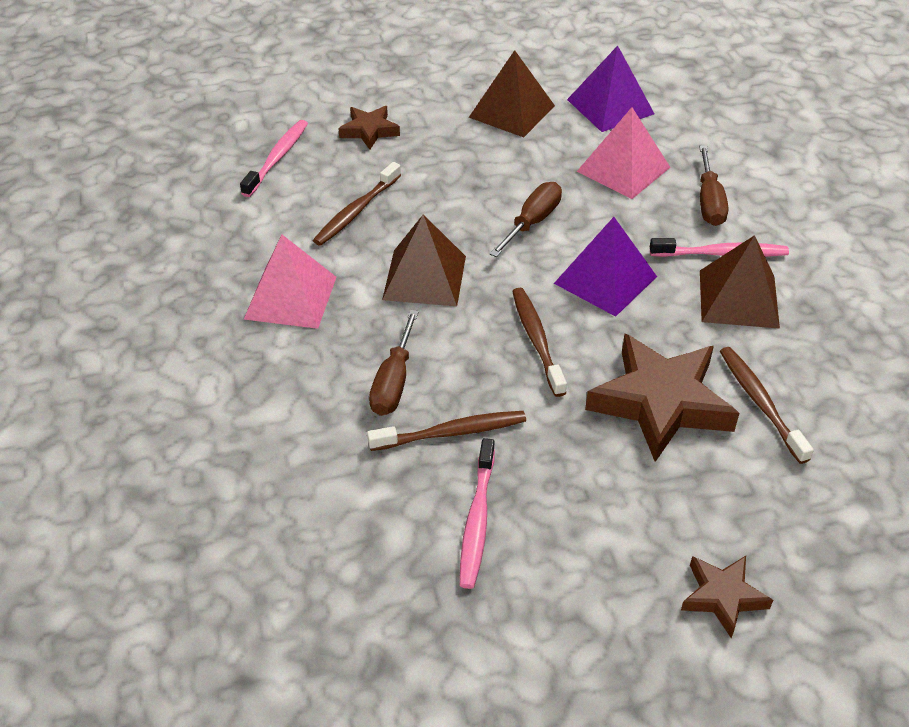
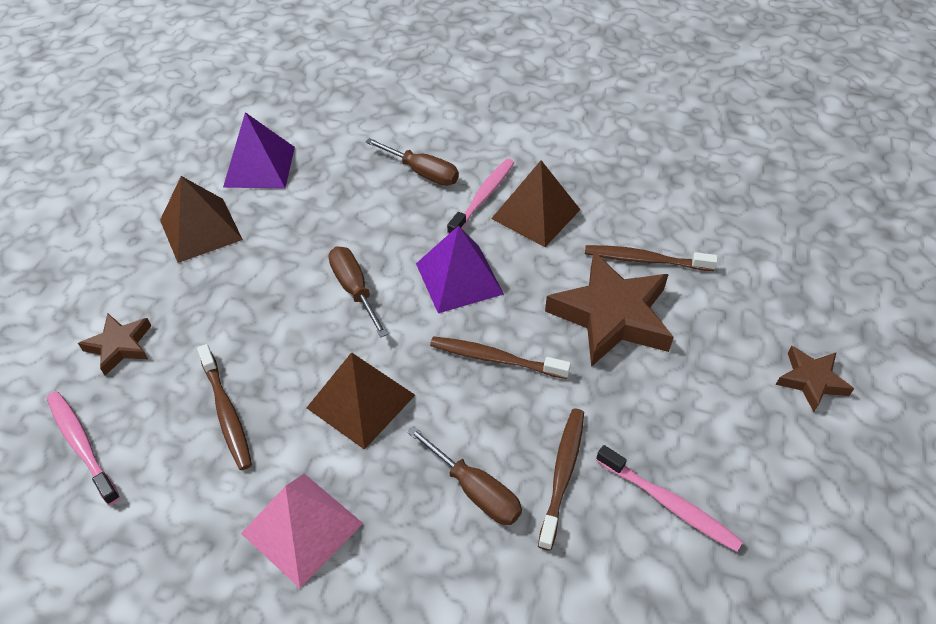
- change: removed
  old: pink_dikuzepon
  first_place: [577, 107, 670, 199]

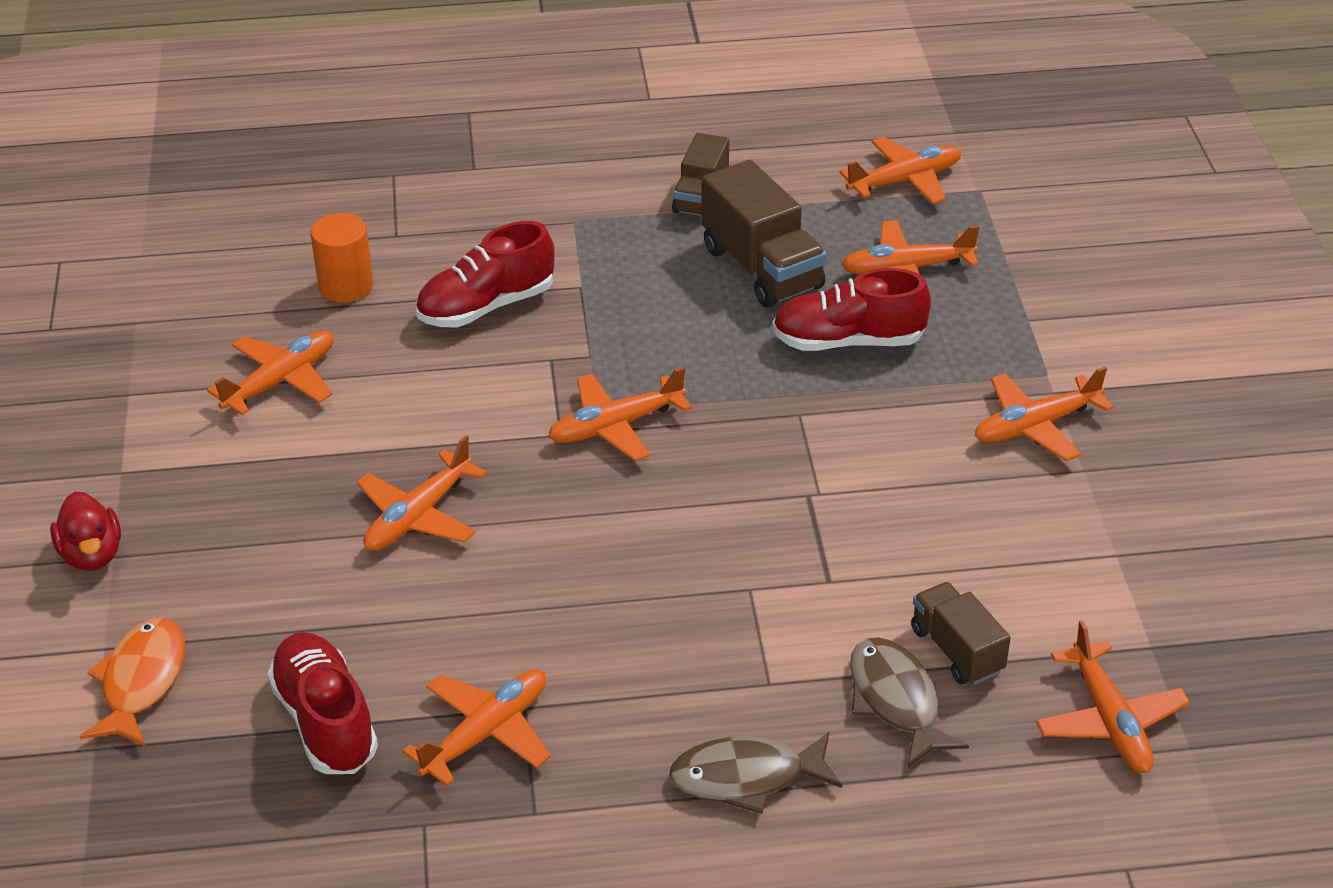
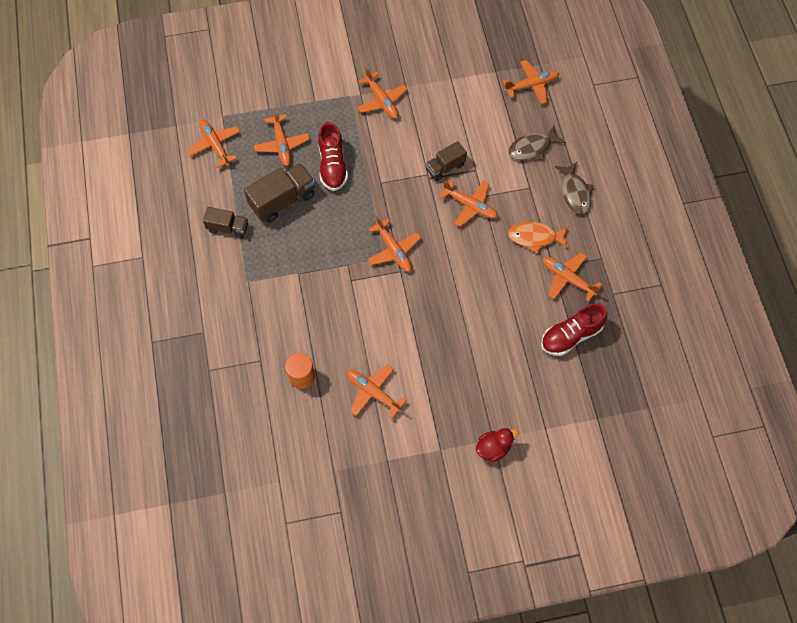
- change: removed
  old: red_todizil
  first_place: [416, 221, 555, 327]
- change: moved
  old: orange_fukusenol
  first_place: [79, 618, 185, 746]
  second_place: [508, 222, 569, 253]
- change: moved
  old: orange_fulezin
  first_place: [356, 435, 487, 551]
  second_place: [440, 180, 498, 227]
- change: moved
  old: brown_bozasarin
  first_place: [911, 582, 1011, 685]
  second_place: [425, 141, 467, 181]

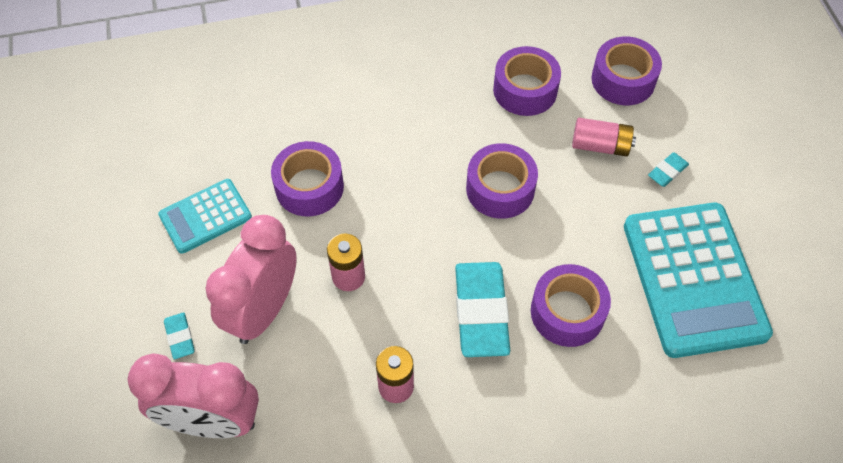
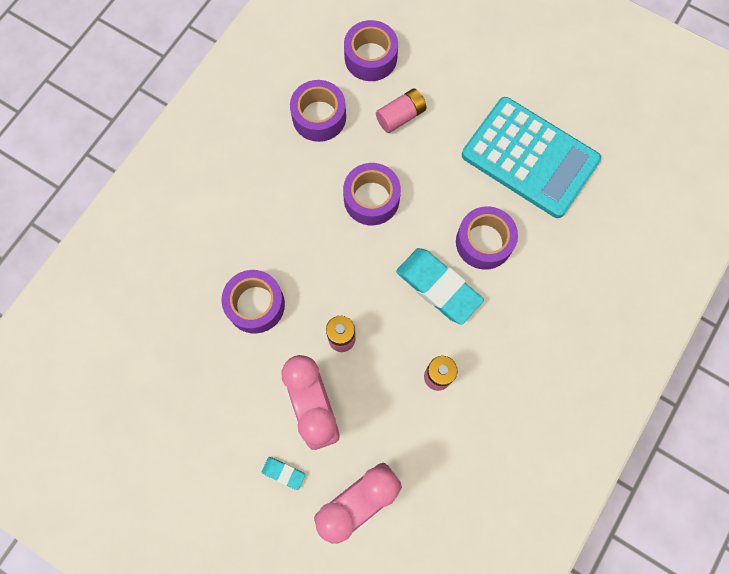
- change: removed
  old: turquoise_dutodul
  first_place: [158, 179, 252, 254]
- change: removed
  old: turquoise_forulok
  first_place: [648, 152, 689, 187]

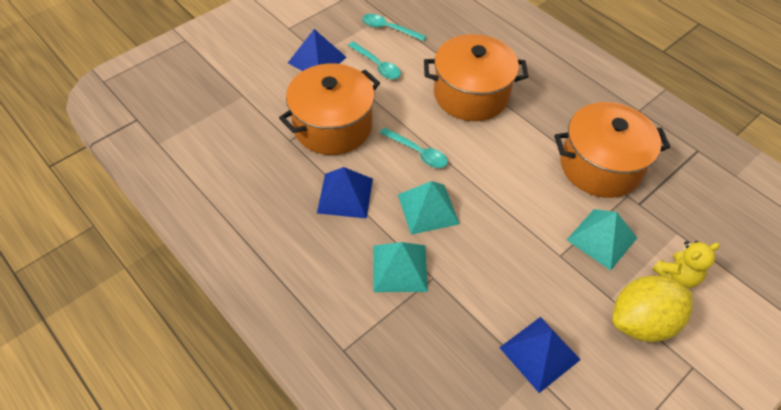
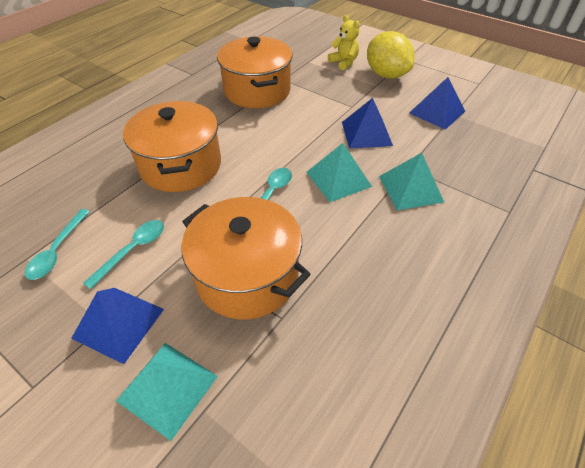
- change: moved
  old: blue_dikuzepon
  first_place: [317, 167, 373, 219]
  second_place: [342, 98, 393, 149]
- change: moved
  old: turquoise_dikuzepon
  first_place: [567, 209, 637, 271]
  second_place: [116, 343, 218, 441]

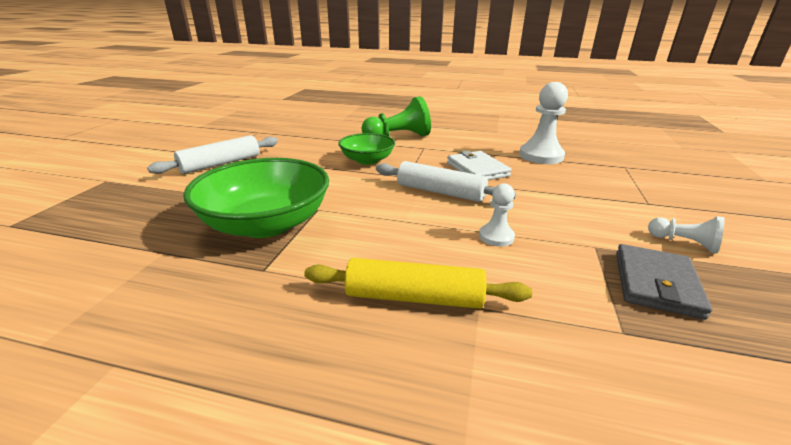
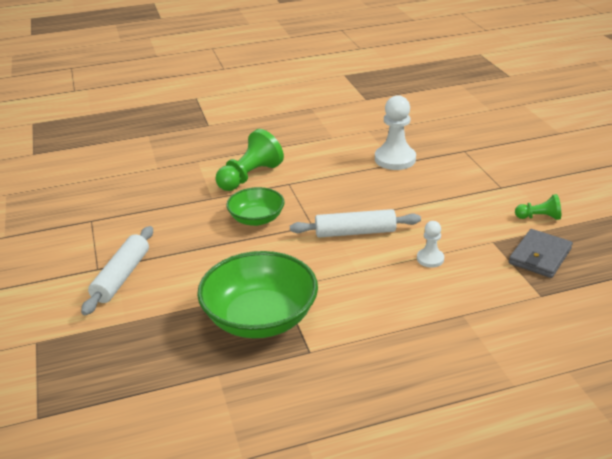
- change: removed
  old: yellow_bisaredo
  first_place: [304, 258, 532, 309]
- change: removed
  old: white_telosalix
  first_place: [447, 151, 512, 180]
- change: recoloured
  old: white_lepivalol
  new: green_lepivalol
  first_place: [648, 216, 725, 253]
  second_place: [515, 194, 561, 220]
- change: turned
  old: grey_telosalix
  first_place: [616, 244, 712, 320]
  second_place: [509, 229, 573, 278]
  degrees: 45

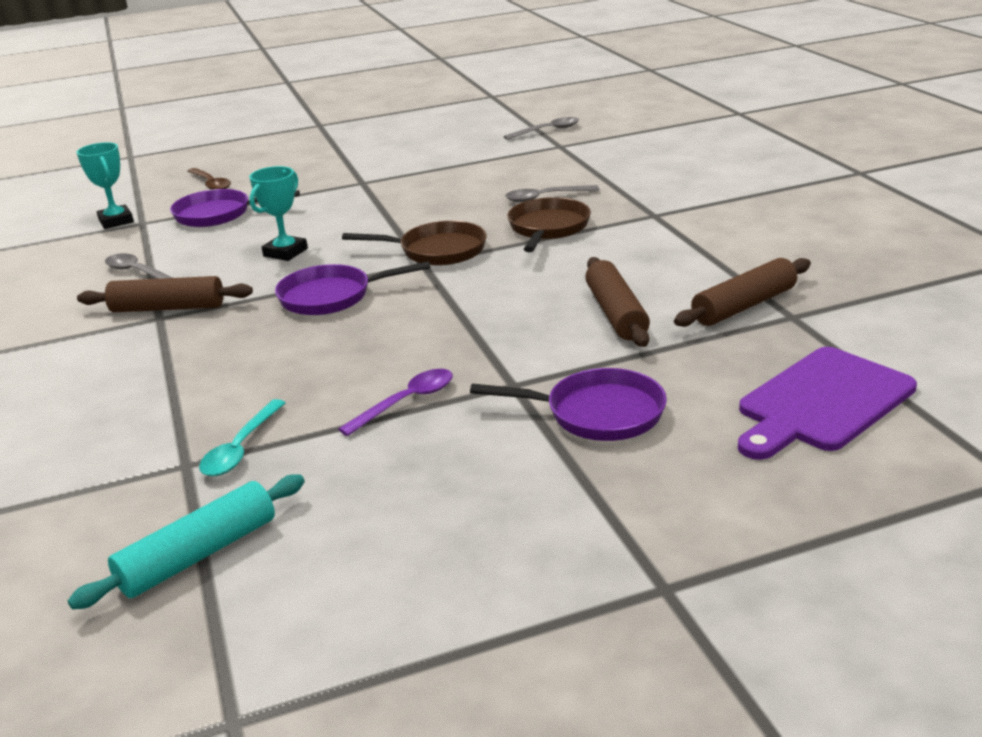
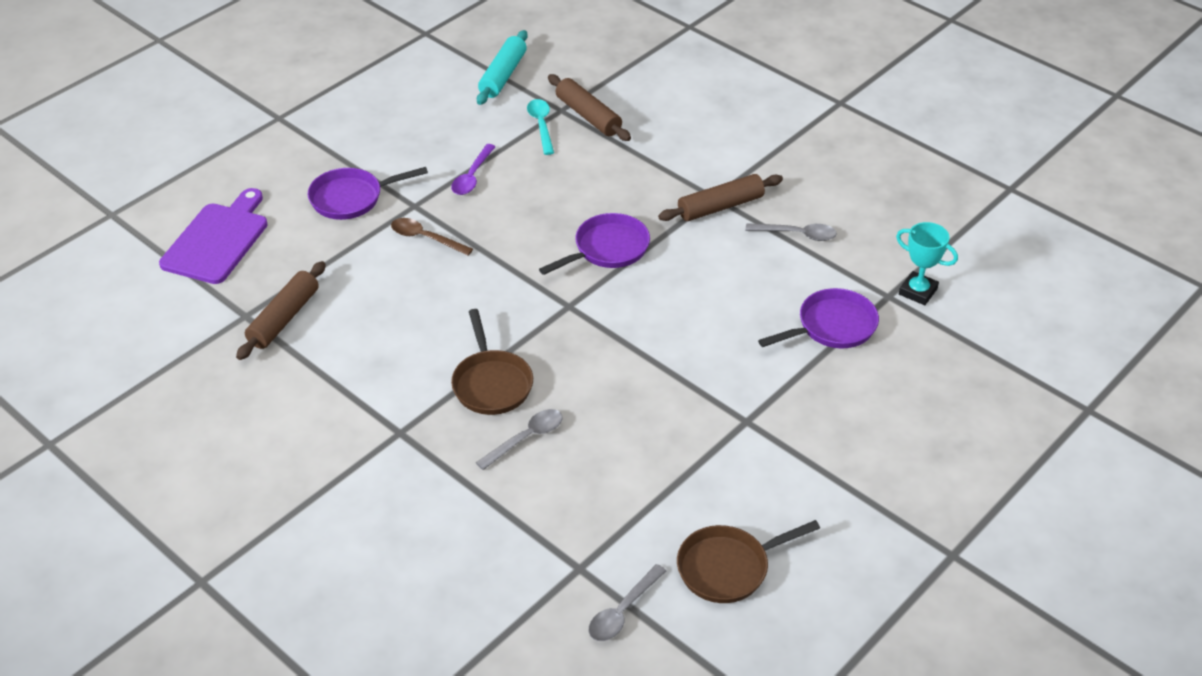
- change: removed
  old: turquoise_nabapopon
  first_place: [249, 166, 308, 261]
- change: moved
  old: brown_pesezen
  first_place: [187, 168, 231, 190]
  second_place: [391, 218, 473, 256]
- change: moved
  old: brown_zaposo
  first_place: [342, 221, 487, 265]
  second_place: [677, 520, 820, 603]
- change: moved
  old: brown_bisaredo
  first_place: [585, 257, 650, 347]
  second_place: [548, 74, 631, 141]

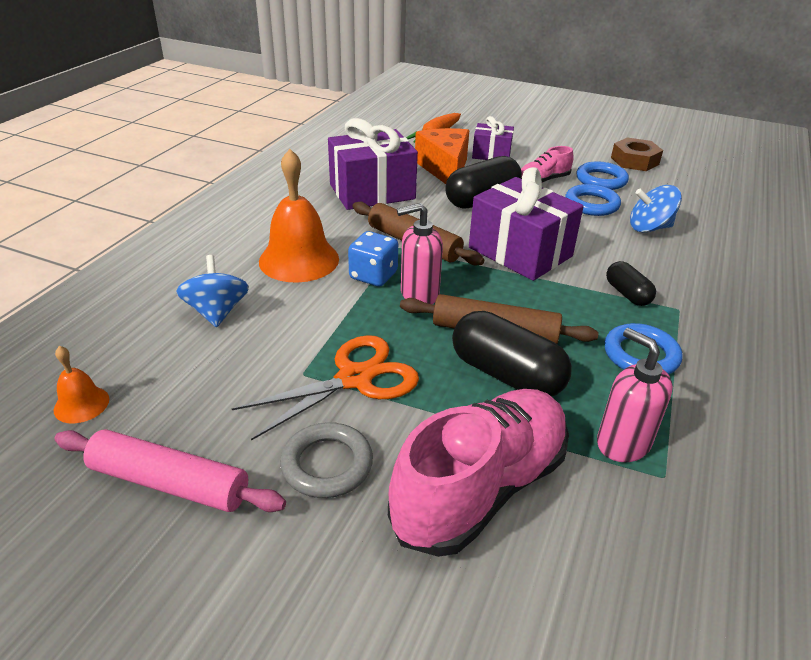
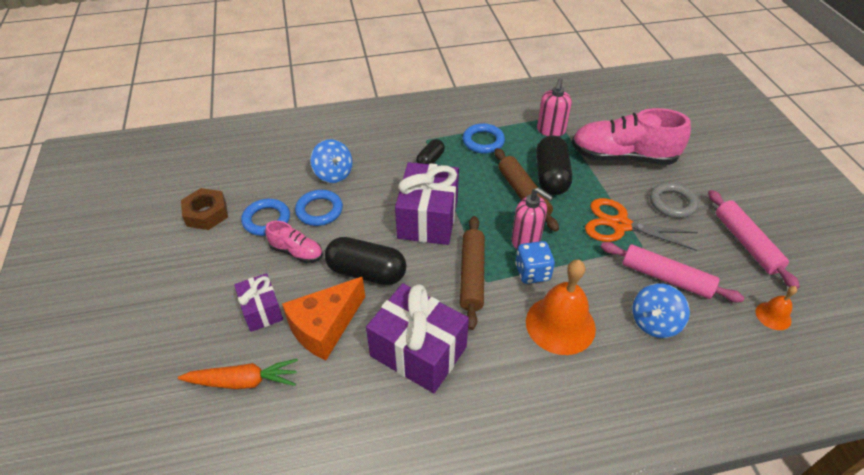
- change: added
  new: pink_bisaredo
  second_place: [601, 242, 744, 302]

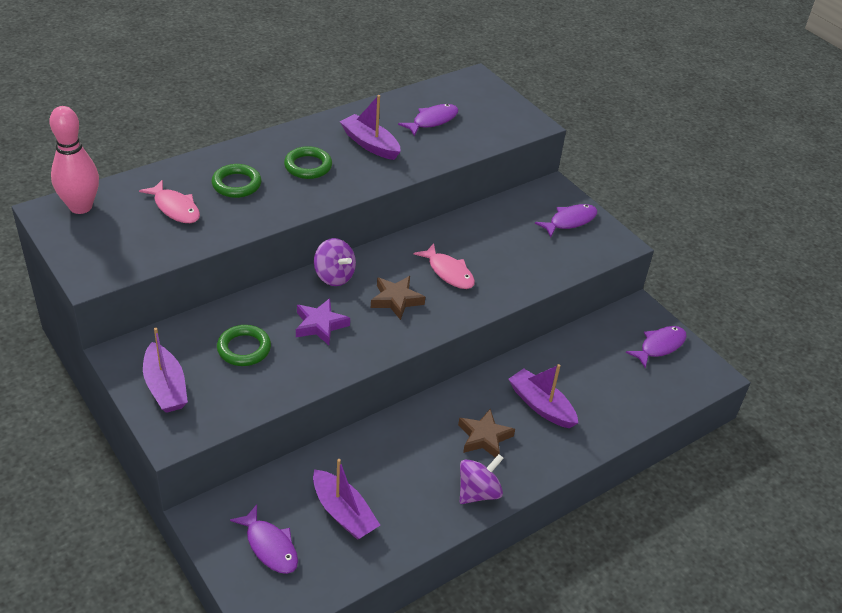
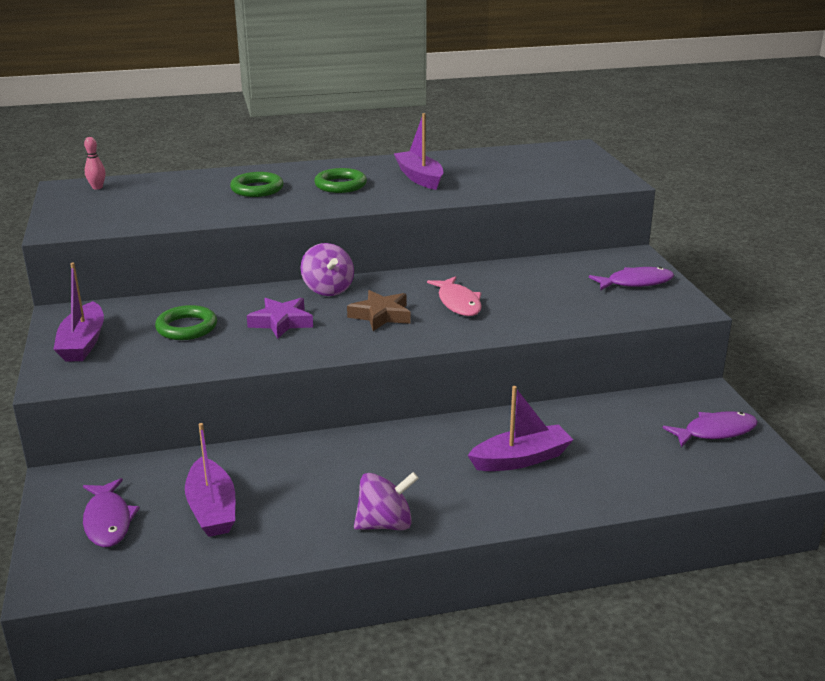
- change: removed
  old: pink_fukusenol
  first_place: [139, 180, 200, 223]
- change: removed
  old: purple_fukusenol
  first_place: [398, 104, 458, 136]
- change: removed
  old: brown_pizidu
  first_place: [458, 409, 515, 458]
- change: turned
  old: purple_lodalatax
  first_place: [509, 364, 578, 428]
  second_place: [467, 386, 573, 471]
  degrees: 90
- change: resized
  old: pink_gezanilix
  first_place: [49, 106, 99, 214]
  second_place: [84, 137, 106, 189]
  factor: 0.44

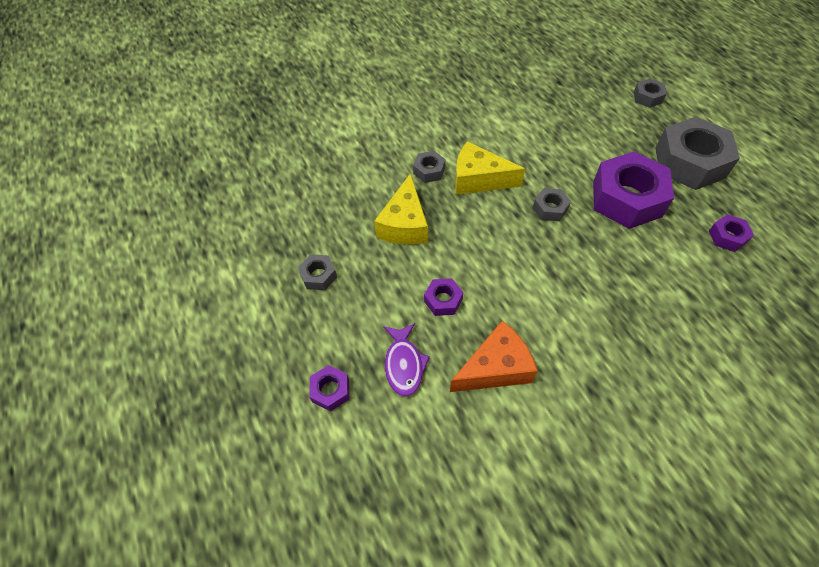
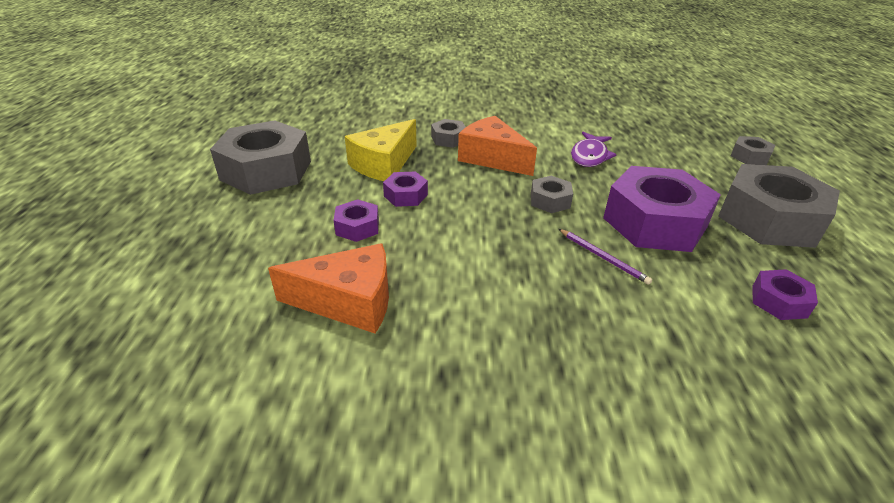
- change: added
  new: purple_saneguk
  second_place: [559, 229, 652, 285]
- change: moved
  old: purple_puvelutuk
  first_place: [309, 365, 349, 411]
  second_place: [383, 171, 428, 207]
- change: moved
  old: purple_fukusenol
  first_place: [383, 323, 430, 397]
  second_place: [571, 132, 617, 167]
- change: recoloured
  old: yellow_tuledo
  new: orange_tuledo
  first_place: [455, 141, 525, 195]
  second_place: [458, 116, 537, 176]
- change: resized
  old: grey_puvelutuk
  first_place: [298, 254, 337, 290]
  second_place: [210, 120, 311, 195]
  factor: 2.18

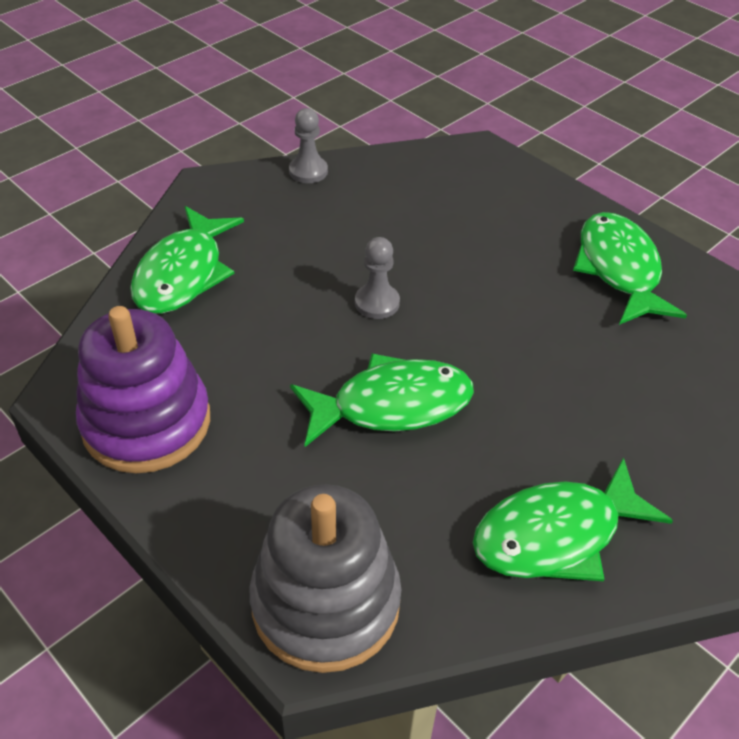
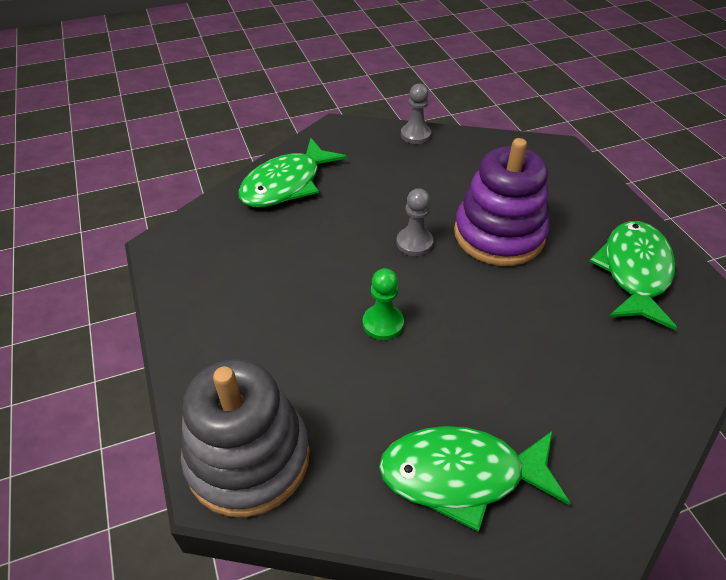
- change: moved
  old: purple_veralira
  first_place: [76, 306, 210, 473]
  second_place: [454, 138, 549, 266]
- change: replaced
  old: green_fukusenol
  new: green_lepivalol
  first_place: [290, 353, 474, 447]
  second_place: [363, 268, 404, 340]

